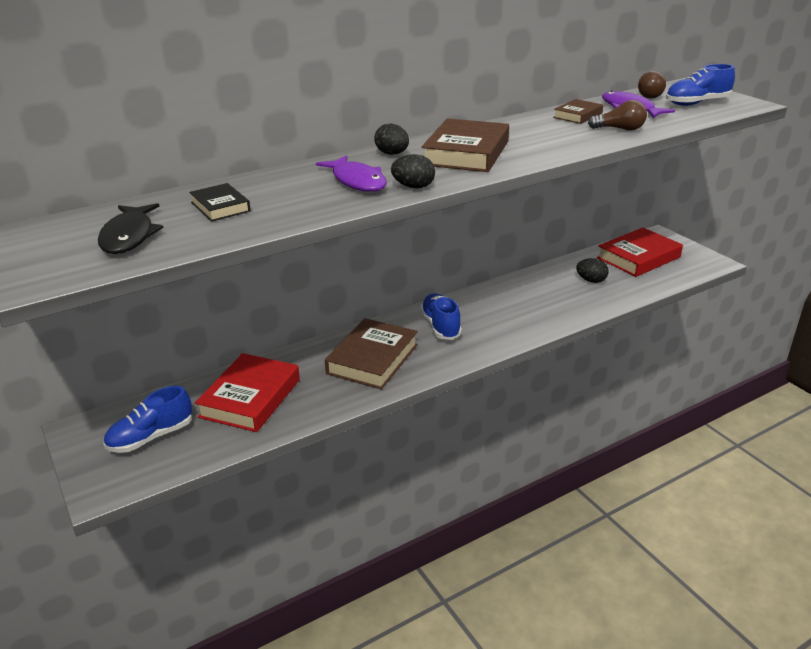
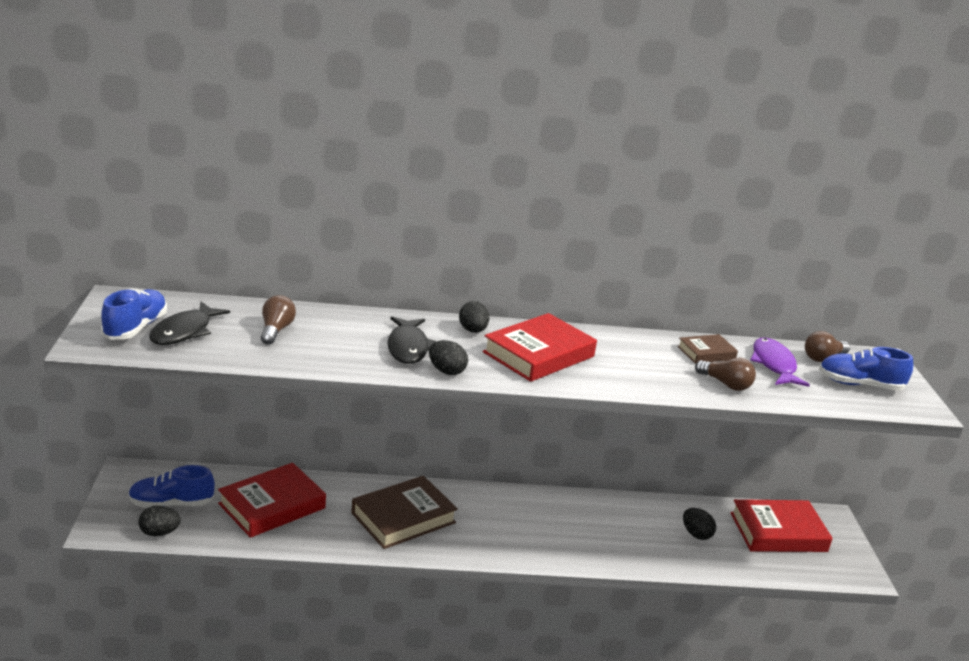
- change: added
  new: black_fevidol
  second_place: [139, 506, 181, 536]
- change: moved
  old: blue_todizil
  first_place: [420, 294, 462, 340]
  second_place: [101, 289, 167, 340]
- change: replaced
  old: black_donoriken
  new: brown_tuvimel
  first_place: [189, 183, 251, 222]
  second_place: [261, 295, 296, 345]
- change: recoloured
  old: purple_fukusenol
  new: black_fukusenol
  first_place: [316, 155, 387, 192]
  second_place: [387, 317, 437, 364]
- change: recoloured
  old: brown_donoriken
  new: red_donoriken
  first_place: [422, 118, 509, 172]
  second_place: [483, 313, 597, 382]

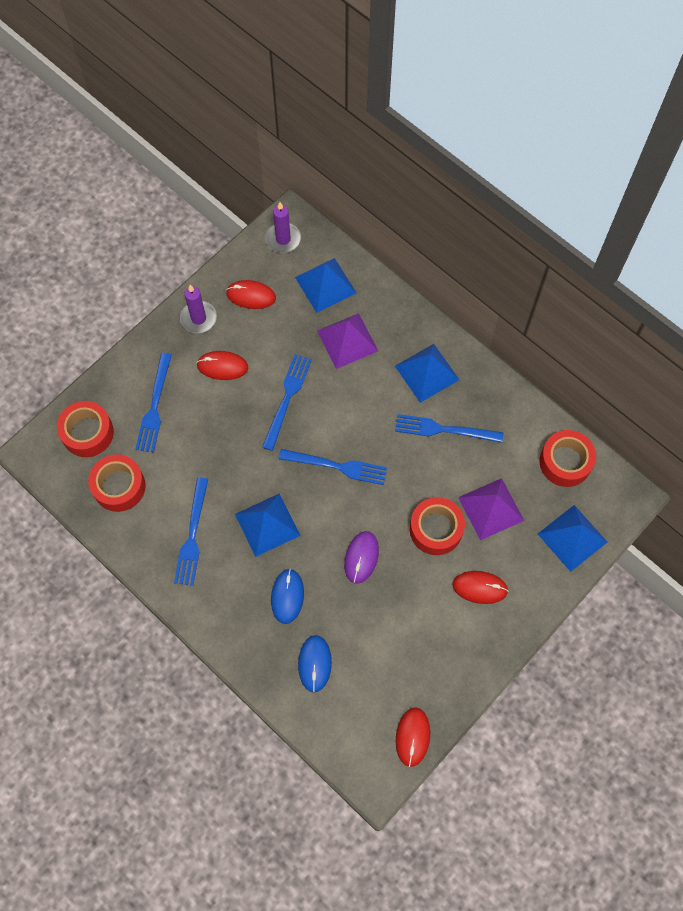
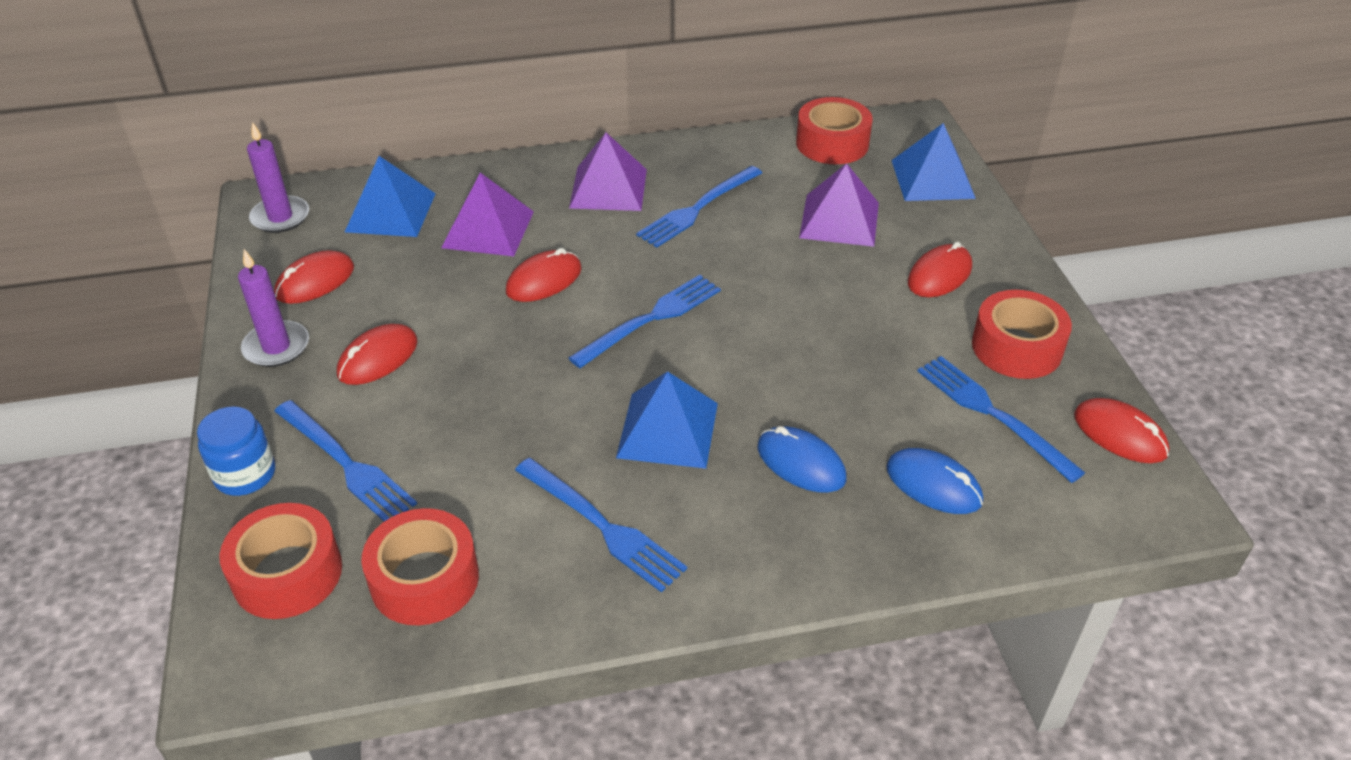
- change: removed
  old: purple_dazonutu
  first_place: [344, 531, 379, 584]
- change: added
  new: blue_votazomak
  second_place: [197, 406, 275, 496]
- change: added
  new: red_dazonutu
  second_place: [506, 248, 581, 302]
- change: moved
  old: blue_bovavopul
  first_place: [262, 354, 312, 451]
  second_place: [918, 356, 1085, 483]
- change: moved
  old: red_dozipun
  first_place: [410, 497, 465, 555]
  second_place: [972, 290, 1072, 379]
- change: recoloured
  old: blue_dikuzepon
  new: purple_dikuzepon
  first_place: [395, 344, 459, 403]
  second_place: [569, 133, 647, 211]

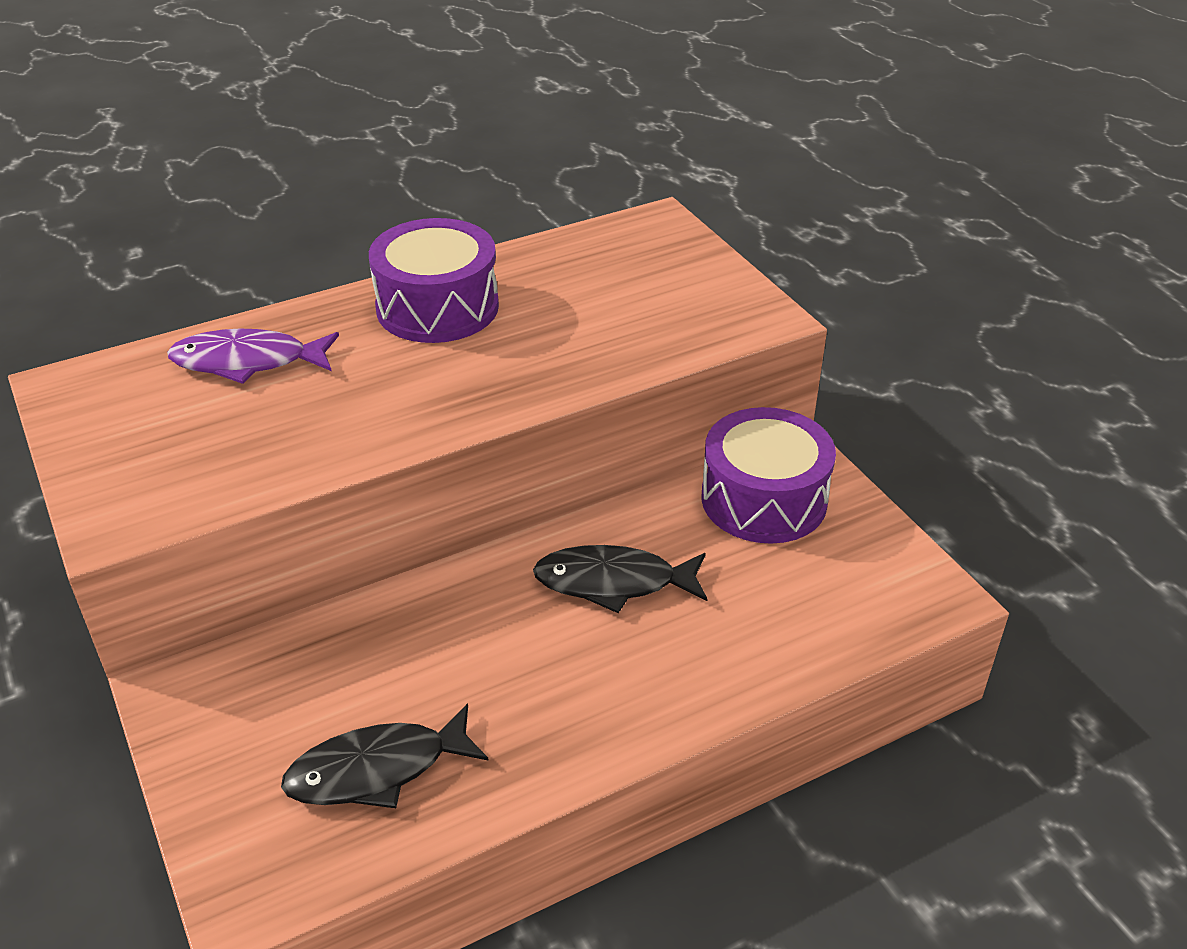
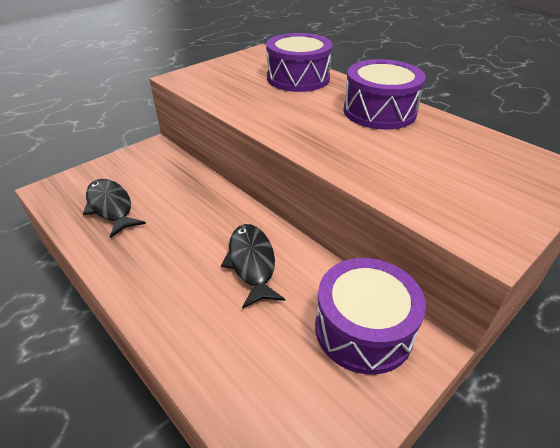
- change: replaced
  old: purple_fukusenol
  new: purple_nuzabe
  first_place: [167, 328, 339, 384]
  second_place: [266, 33, 333, 92]

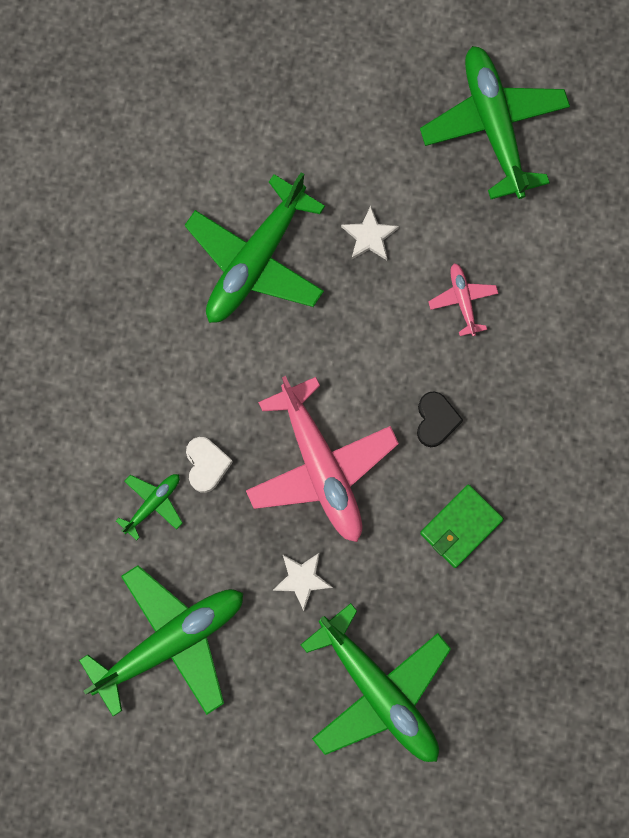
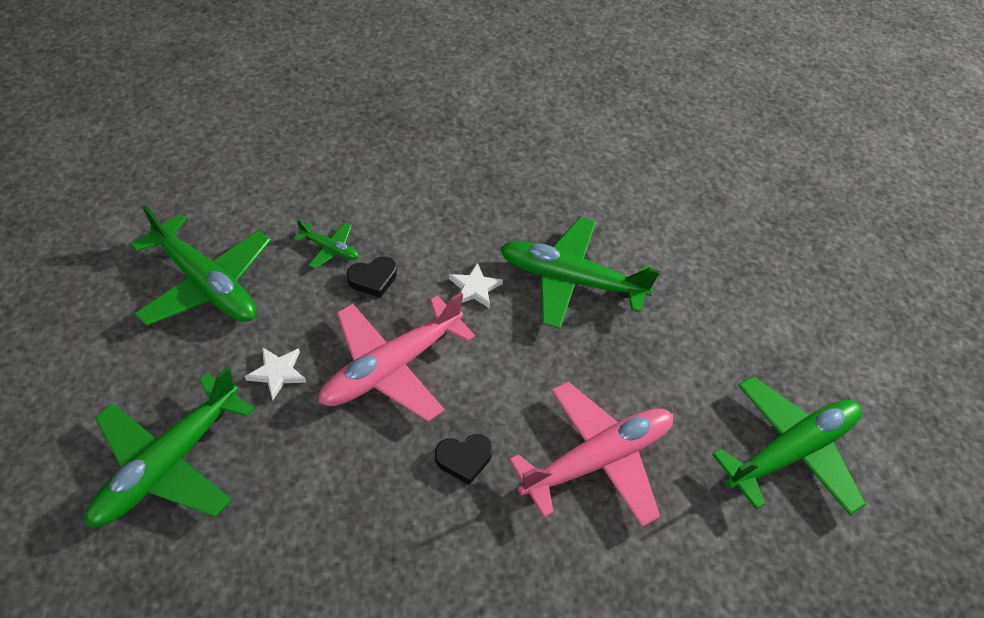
- change: removed
  old: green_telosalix
  first_place: [420, 484, 504, 568]
- change: moved
  old: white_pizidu
  first_place: [341, 206, 399, 260]
  second_place: [449, 262, 503, 309]
- change: recoloured
  old: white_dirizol
  new: black_dirizol
  first_place: [186, 437, 233, 493]
  second_place: [347, 256, 397, 298]
- change: resized
  old: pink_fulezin
  first_place: [428, 263, 498, 336]
  second_place: [509, 382, 673, 527]
  factor: 2.2

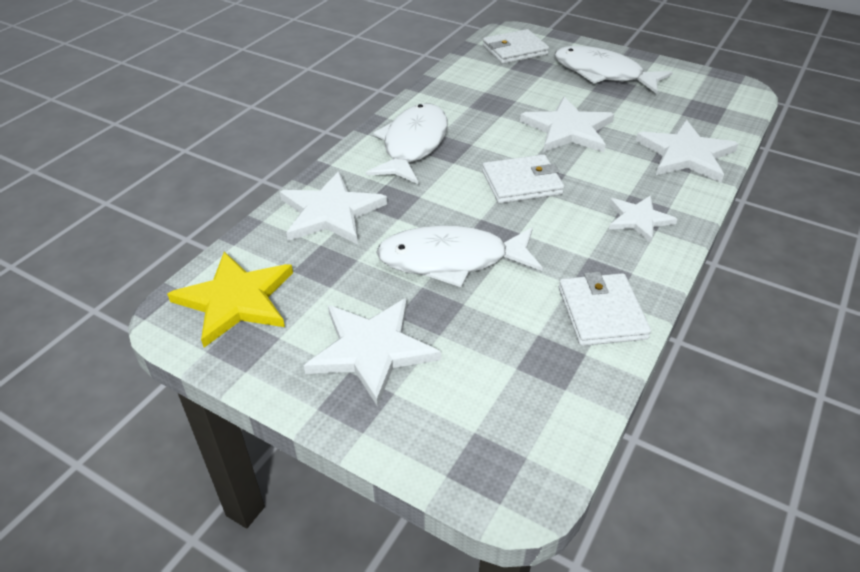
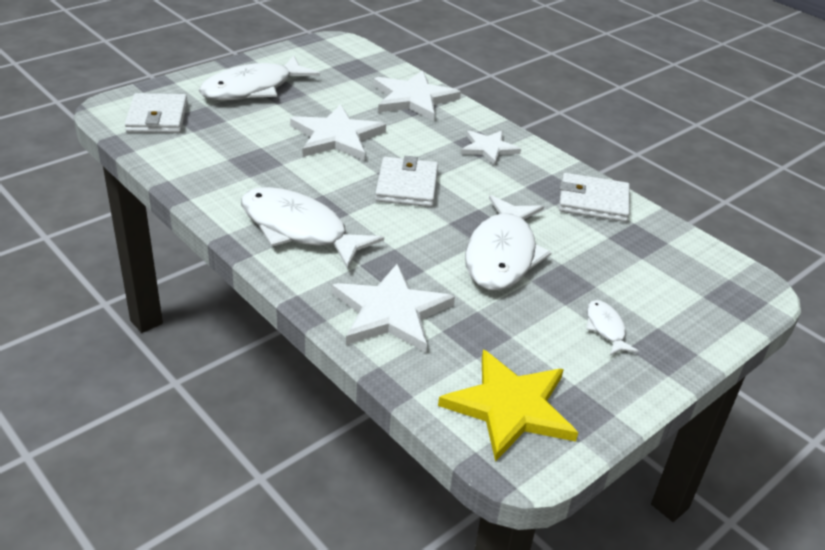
- change: replaced
  old: white_pizidu
  new: white_fukusenol
  first_place: [304, 298, 441, 407]
  second_place: [586, 300, 638, 355]

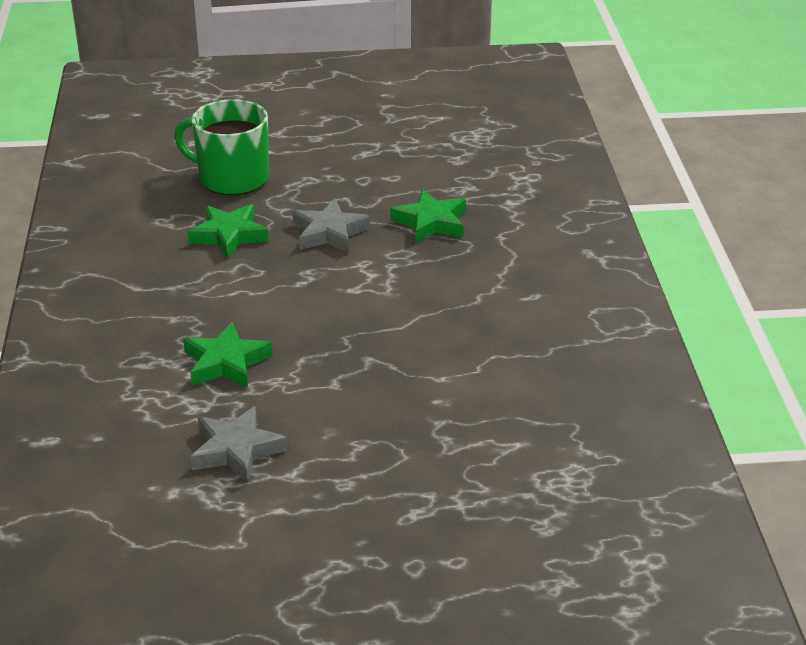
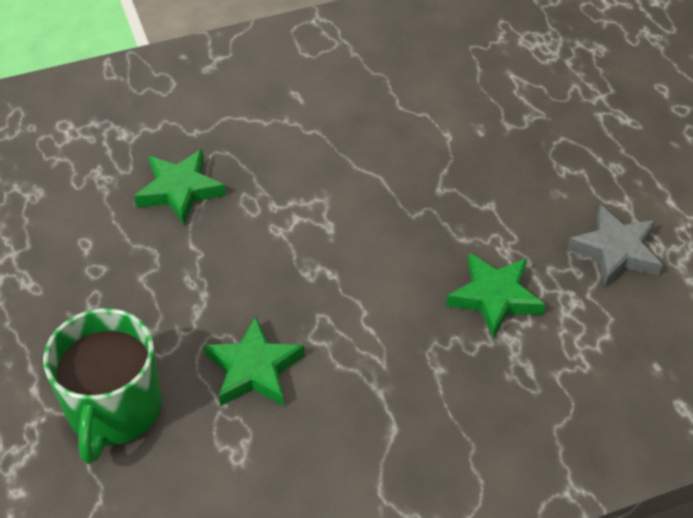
- change: removed
  old: grey_pizidu
  first_place: [292, 199, 370, 253]

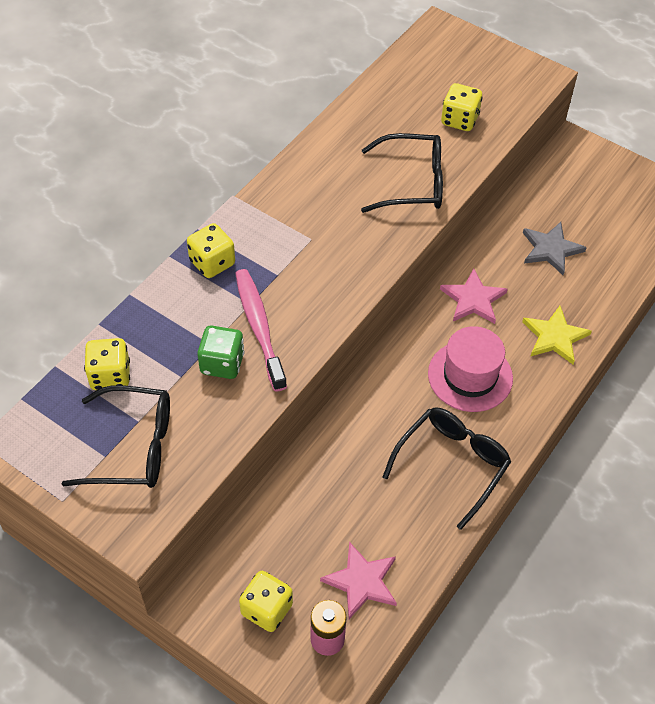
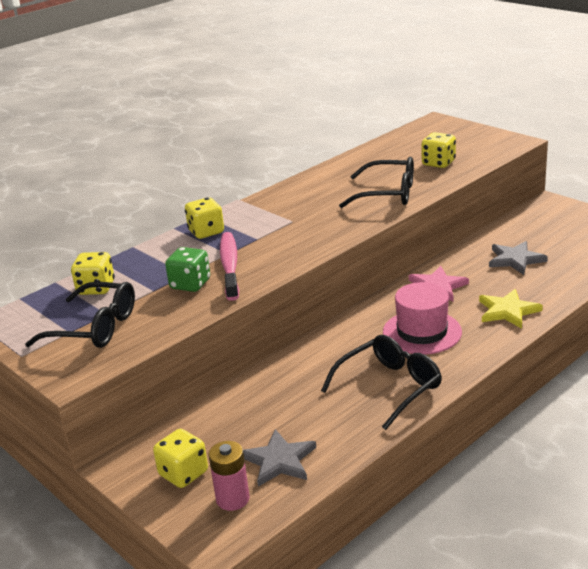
- change: recoloured
  old: pink_pizidu
  new: grey_pizidu
  first_place: [320, 542, 397, 619]
  second_place: [243, 429, 316, 487]

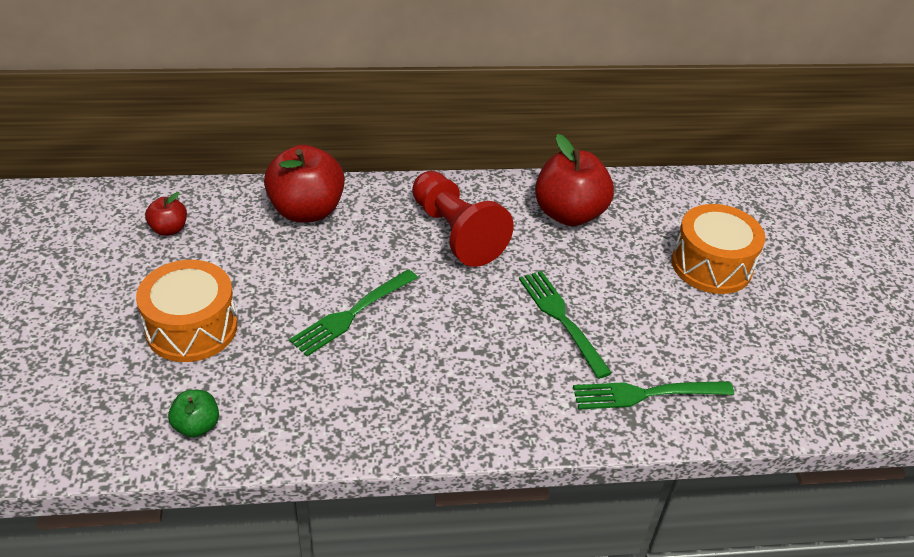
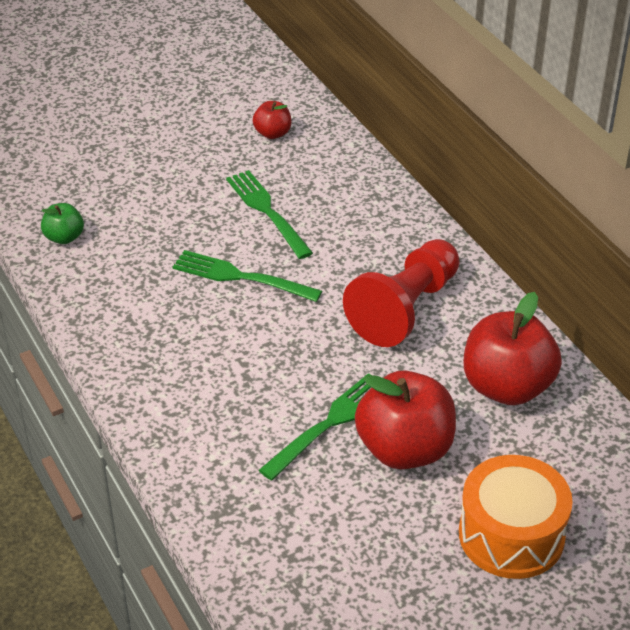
- change: removed
  old: orange_nuzabe
  first_place: [136, 260, 238, 362]
- change: moved
  old: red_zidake
  first_place: [264, 145, 345, 222]
  second_place: [355, 371, 456, 469]
- change: moved
  old: green_bovavopul
  first_place: [573, 381, 734, 410]
  second_place: [226, 170, 313, 259]

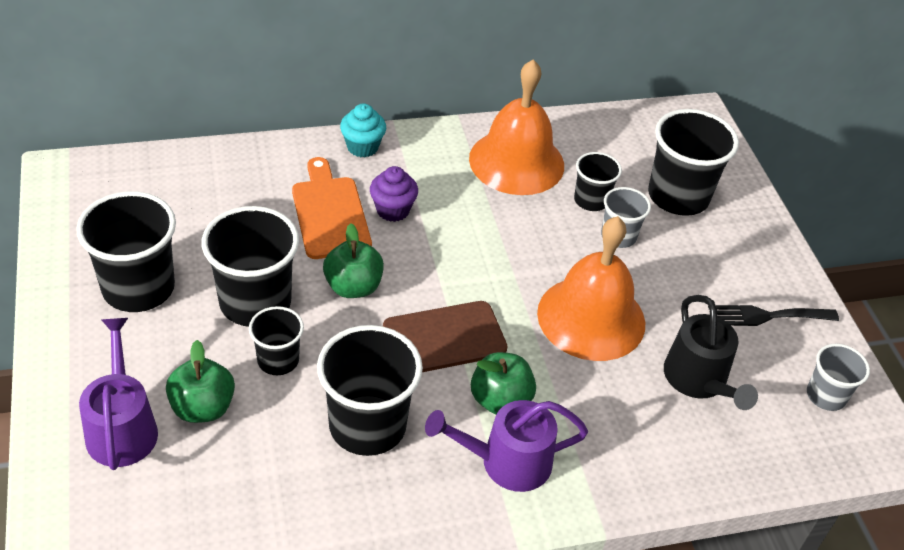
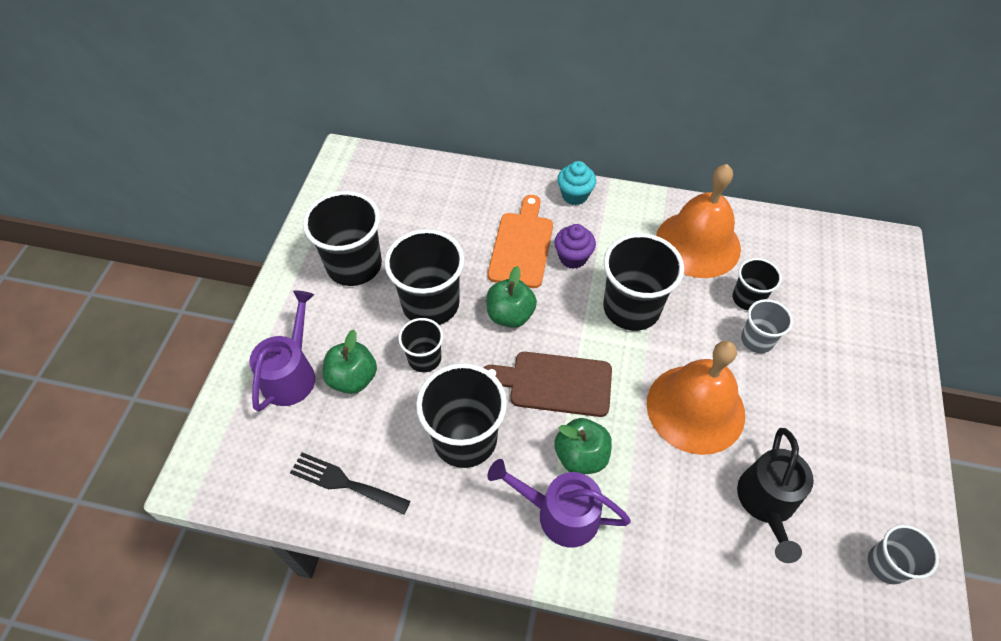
- change: moved
  old: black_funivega
  first_place: [648, 109, 739, 216]
  second_place: [603, 233, 684, 331]
- change: moved
  old: black_bovavopul
  first_place: [708, 305, 839, 326]
  second_place: [290, 452, 410, 515]

